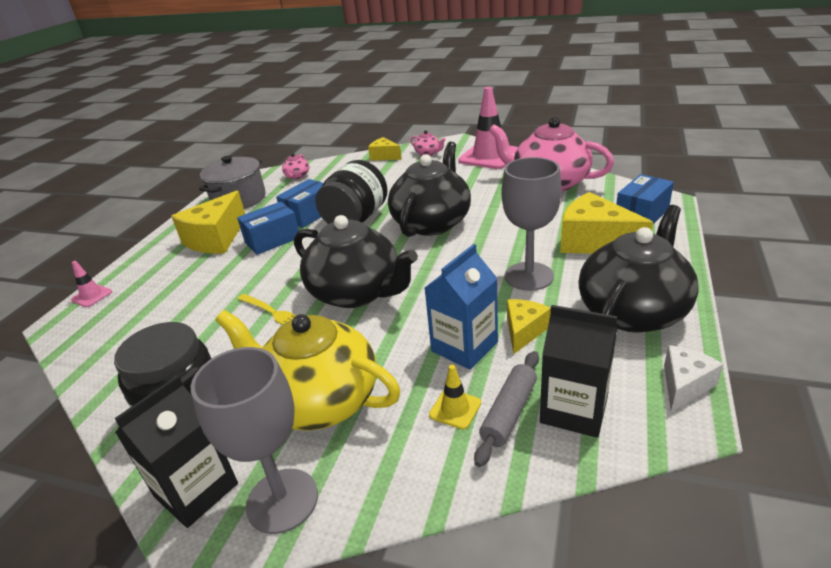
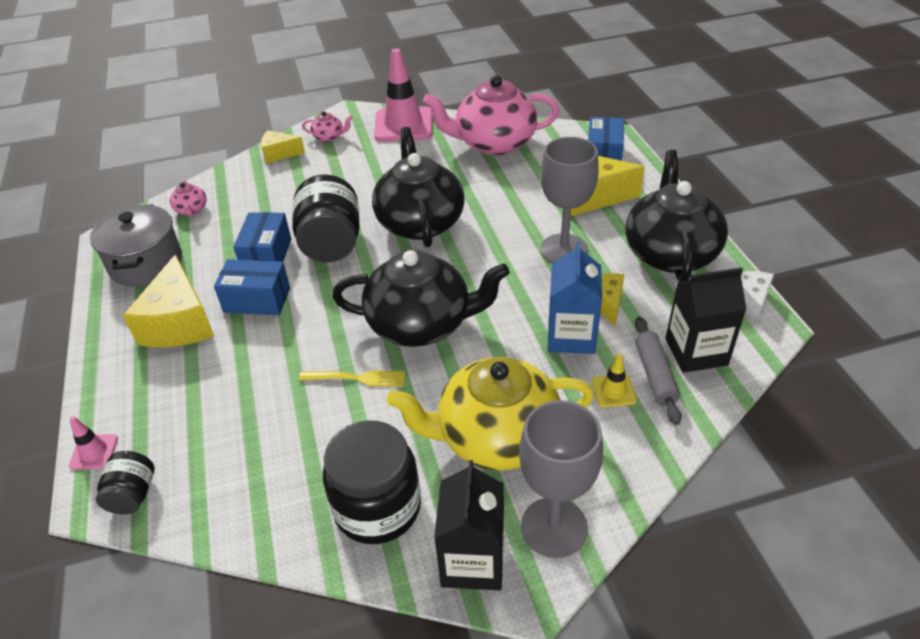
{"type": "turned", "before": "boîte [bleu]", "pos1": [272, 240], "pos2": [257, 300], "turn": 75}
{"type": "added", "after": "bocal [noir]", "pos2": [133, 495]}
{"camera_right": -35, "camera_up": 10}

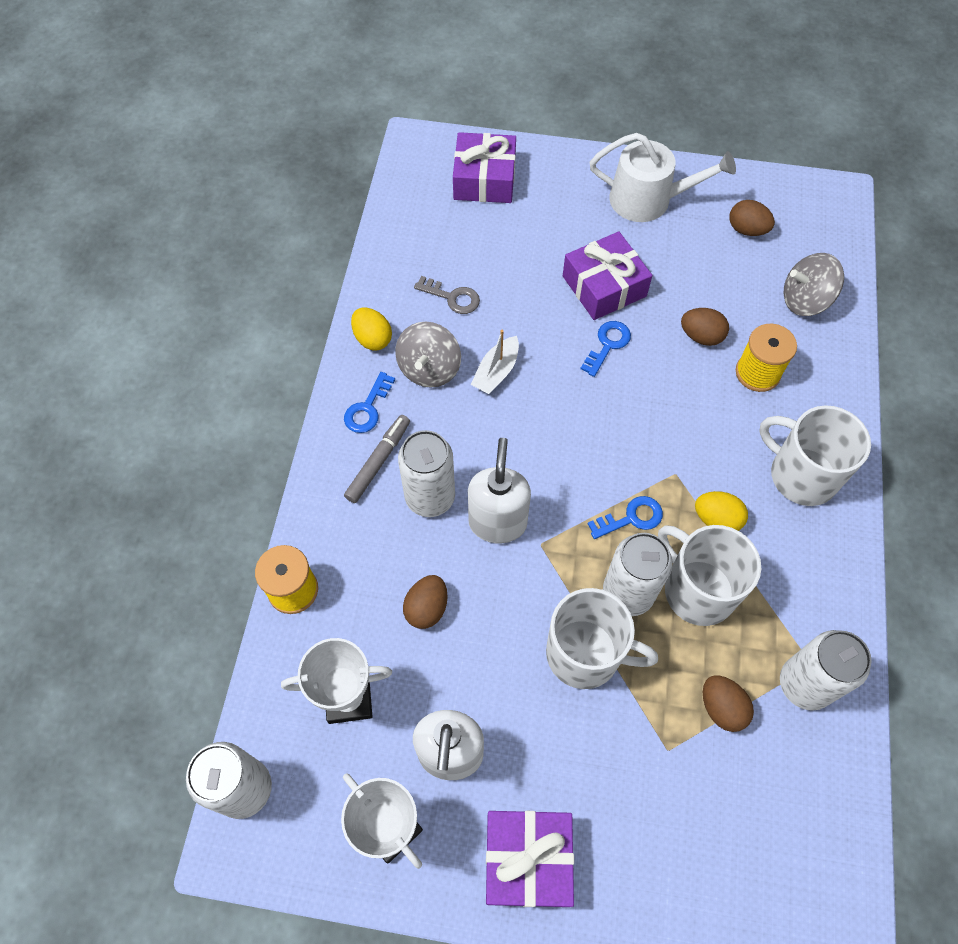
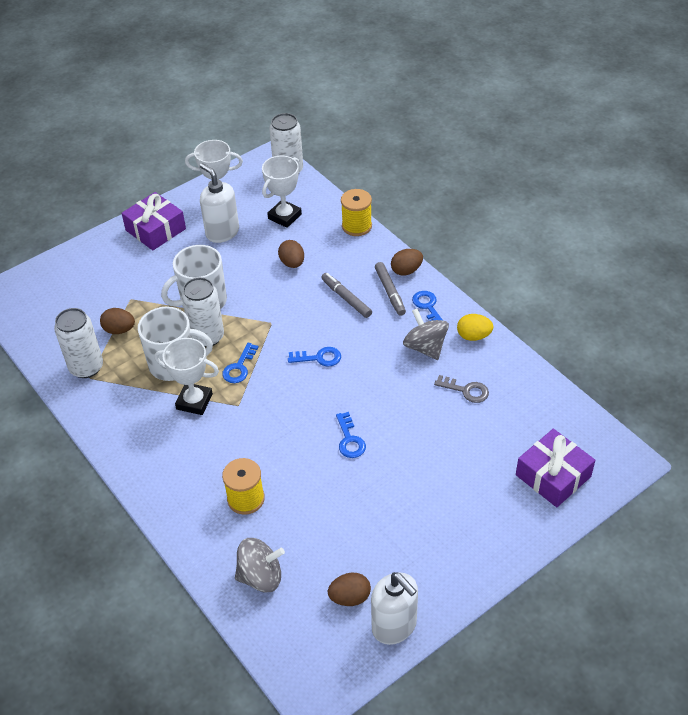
{"type": "replaced", "before": "canette [blanc]", "after": "feutre [gris]", "pos1": [430, 497], "pos2": [346, 299]}
{"type": "turned", "before": "clé [gris]", "pos1": [452, 297], "pos2": [466, 390], "turn": -135}
{"type": "moved", "before": "distributeur de savon [blanc]", "pos1": [497, 522], "pos2": [394, 626]}
{"type": "removed", "before": "bateau [blanc]", "pos1": [496, 372]}
{"type": "removed", "before": "cadeau [violet]", "pos1": [604, 286]}
{"type": "removed", "before": "arrosoir [blanc]", "pos1": [648, 200]}
{"type": "moved", "before": "œuf [marron]", "pos1": [701, 336], "pos2": [406, 270]}
{"type": "replaced", "before": "œuf [jaune]", "after": "trophée [blanc]", "pos1": [717, 519], "pos2": [194, 401]}
{"type": "removed", "before": "tasse [blanc]", "pos1": [801, 475]}
{"type": "turned", "before": "toupie [gris]", "pos1": [805, 300], "pos2": [261, 576], "turn": 45}
{"type": "added", "after": "clé [bleu]", "pos2": [319, 358]}
{"camera_right": 135, "camera_up": -15}

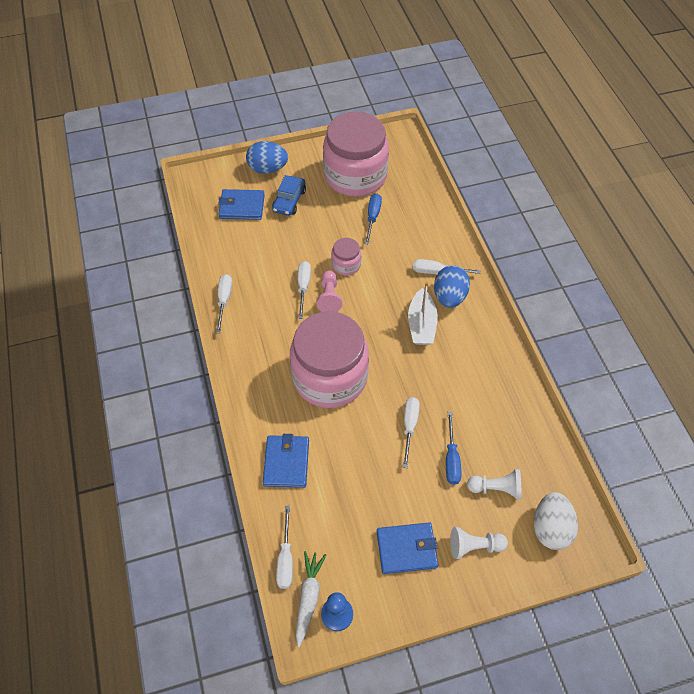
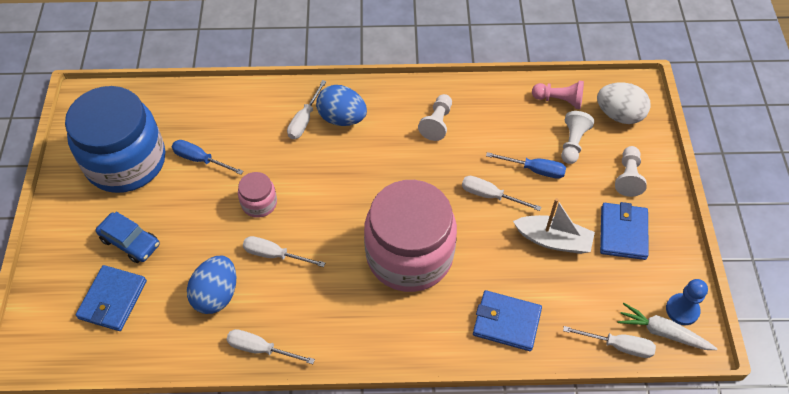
{"type": "moved", "before": "œuf [bleu]", "pos1": [268, 169], "pos2": [216, 294]}
{"type": "moved", "before": "pion [rose]", "pos1": [329, 297], "pos2": [559, 100]}
{"type": "recoloured", "before": "bocal [rose]", "after": "bocal [bleu]", "pos1": [355, 176], "pos2": [126, 161]}
{"type": "moved", "before": "bateau [blanc]", "pos1": [421, 324], "pos2": [553, 240]}
{"type": "added", "after": "pion [blanc]", "pos2": [437, 123]}
{"camera_right": -75, "camera_up": 0}

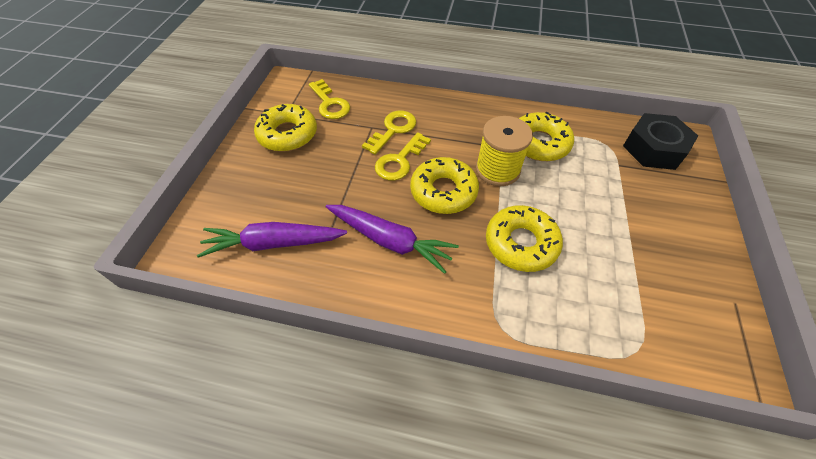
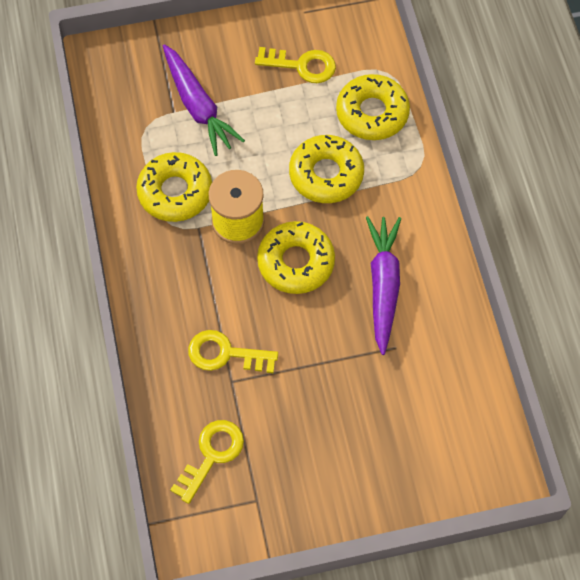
{"type": "moved", "before": "carotte [violet]", "pos1": [274, 243], "pos2": [198, 106]}
{"type": "moved", "before": "beignet [jaune]", "pos1": [288, 134], "pos2": [372, 113]}
{"type": "moved", "before": "clé [jaune]", "pos1": [399, 161], "pos2": [302, 66]}
{"type": "removed", "before": "écrou [noir]", "pos1": [654, 149]}
{"camera_right": -115, "camera_up": 10}

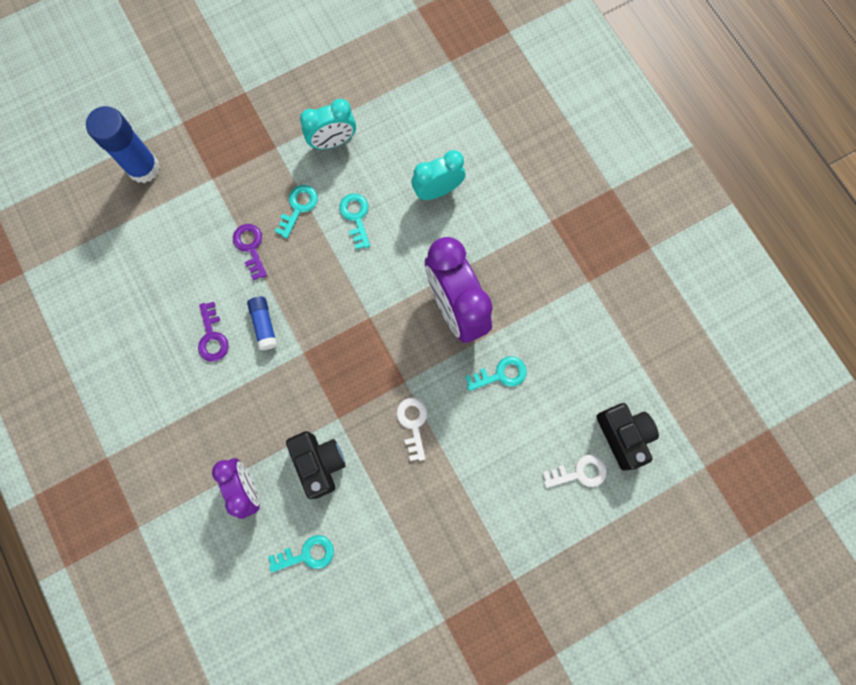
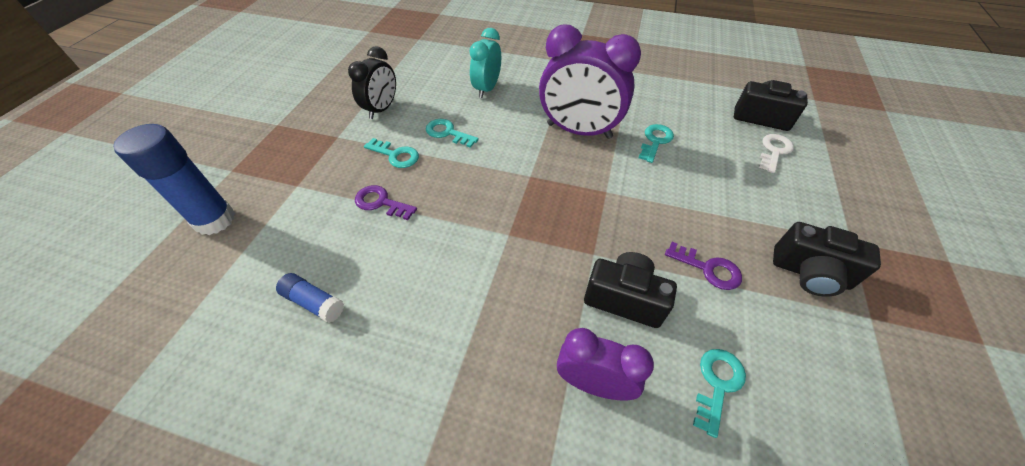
{"type": "moved", "before": "clé [violet]", "pos1": [212, 337], "pos2": [708, 268]}
{"type": "moved", "before": "bâton de colle [bleu]", "pos1": [264, 325], "pos2": [314, 302]}
{"type": "turned", "before": "clé [turquoise]", "pos1": [298, 207], "pos2": [395, 155], "turn": 135}
{"type": "recoloured", "before": "réveil [turquoise]", "after": "réveil [noir]", "pos1": [333, 142], "pos2": [382, 109]}
{"type": "removed", "before": "clé [blanc]", "pos1": [413, 424]}
{"type": "added", "after": "appareil photo [noir]", "pos2": [809, 273]}
{"camera_right": -45, "camera_up": -25}

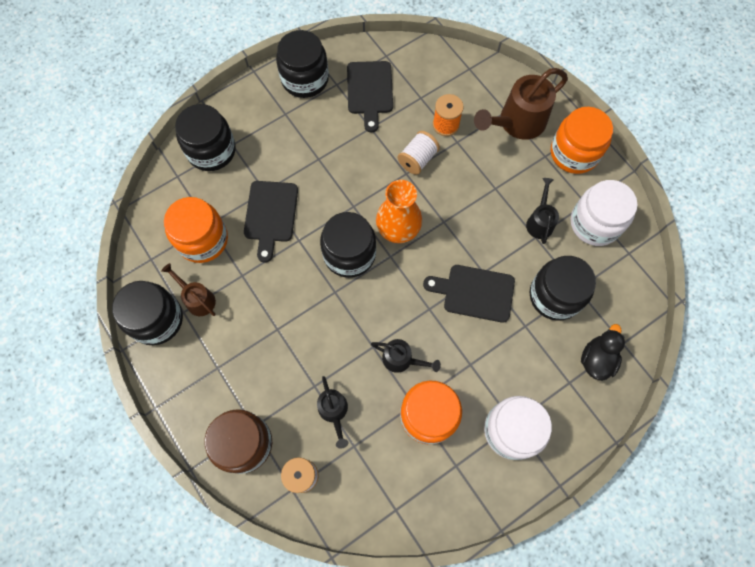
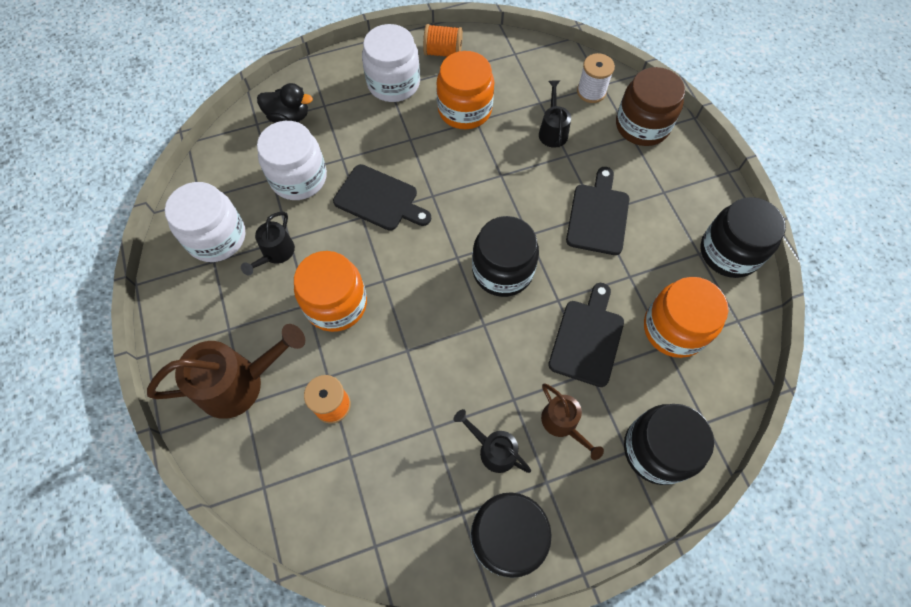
{"type": "moved", "before": "arrosoir [marron]", "pos1": [197, 298], "pos2": [563, 424]}
{"type": "moved", "before": "planche à découper [noir]", "pos1": [370, 91], "pos2": [598, 215]}
{"type": "moved", "before": "arrosoir [noir]", "pos1": [402, 360], "pos2": [493, 449]}
{"type": "removed", "before": "vase [orange]", "pos1": [398, 228]}
{"type": "removed", "before": "bobine [blanc]", "pos1": [417, 159]}
{"type": "recoloured", "before": "bocal [noir]", "after": "bocal [blanc]", "pos1": [555, 295], "pos2": [298, 178]}
{"type": "moved", "before": "bocal [orange]", "pos1": [574, 153], "pos2": [336, 304]}
{"type": "turned", "before": "canard [noir]", "pos1": [596, 359], "pos2": [289, 117], "turn": -120}
{"type": "added", "after": "bobine [orange]", "pos2": [443, 52]}
{"camera_right": -165, "camera_up": -5}

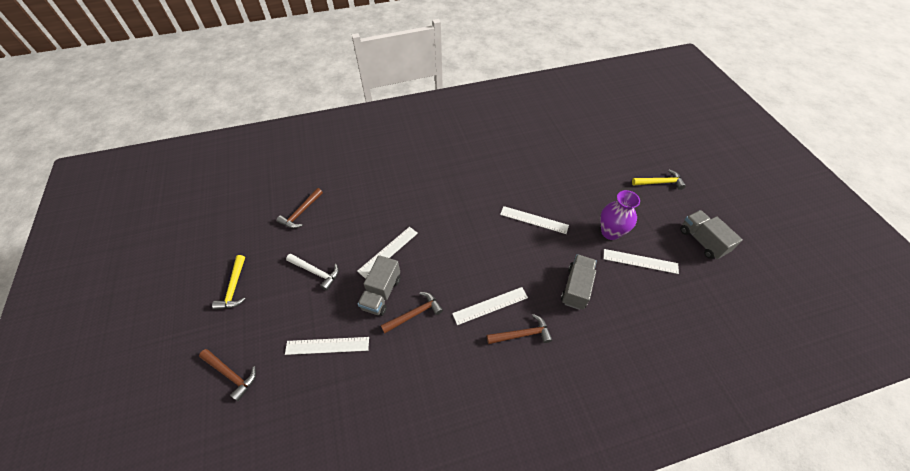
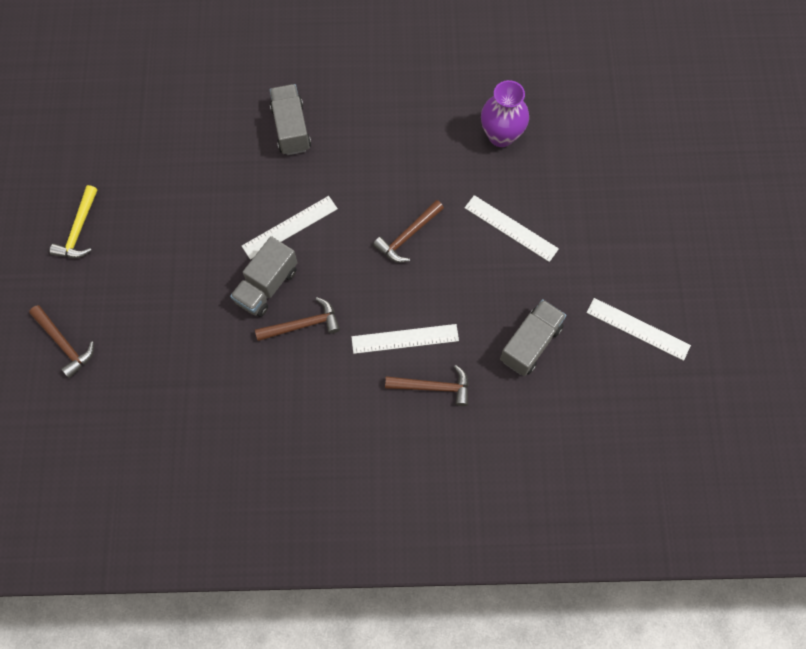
{"type": "moved", "before": "marteau [marron]", "pos1": [301, 212], "pos2": [408, 236]}
{"type": "removed", "before": "règle [blanc]", "pos1": [327, 346]}
{"type": "removed", "before": "marteau [blanc]", "pos1": [316, 272]}
{"type": "moved", "before": "vase [violet]", "pos1": [610, 232], "pos2": [501, 135]}
{"type": "removed", "before": "marteau [jaune]", "pos1": [659, 182]}
{"type": "moved", "before": "camion [gris]", "pos1": [702, 241], "pos2": [291, 128]}
{"camera_right": 15, "camera_up": 15}

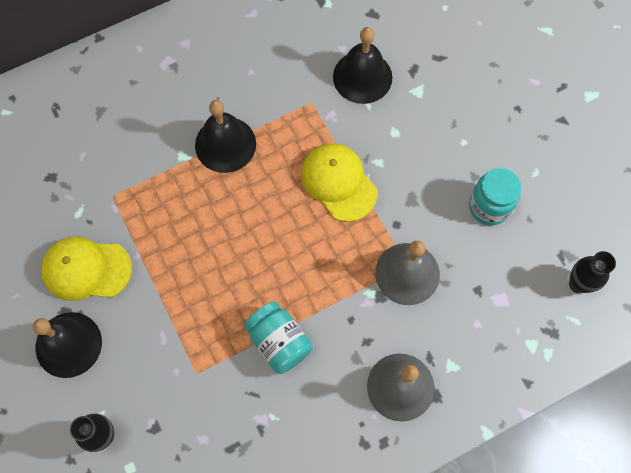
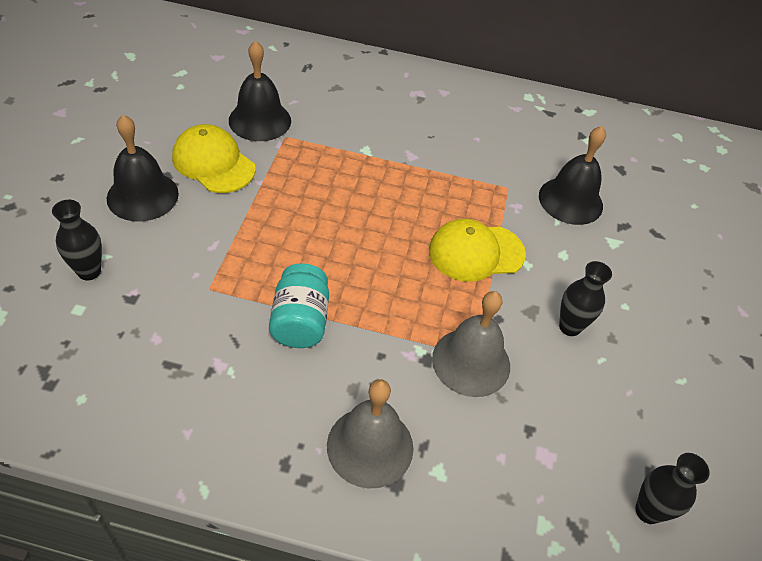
{"type": "moved", "before": "cloche [noir]", "pos1": [225, 144], "pos2": [260, 120]}
{"type": "turned", "before": "casquette [jaune]", "pos1": [338, 182], "pos2": [476, 252], "turn": -105}
{"type": "removed", "before": "bocal [turquoise]", "pos1": [489, 206]}
{"type": "added", "after": "vase [noir]", "pos2": [569, 327]}
{"camera_right": 35, "camera_up": -20}

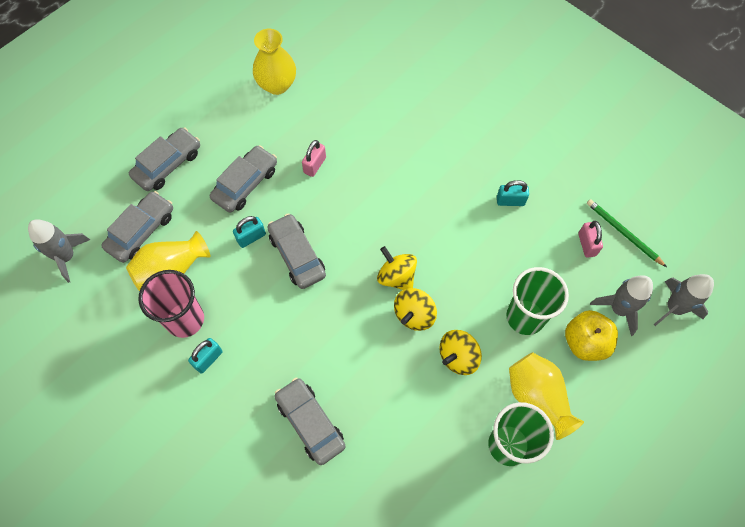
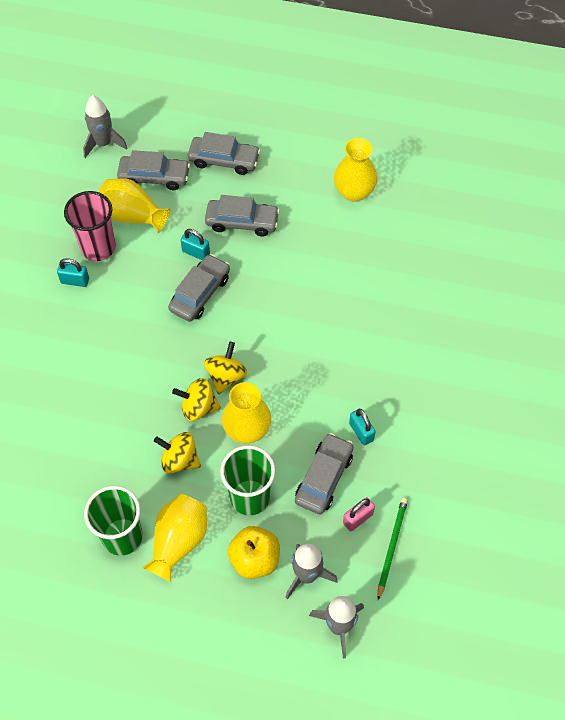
{"type": "moved", "before": "voiture [gris]", "pos1": [310, 423], "pos2": [324, 478]}
{"type": "removed", "before": "cadenas [rose]", "pos1": [314, 165]}
{"type": "added", "after": "vase [jaune]", "pos2": [247, 429]}
{"camera_right": 60, "camera_up": -5}

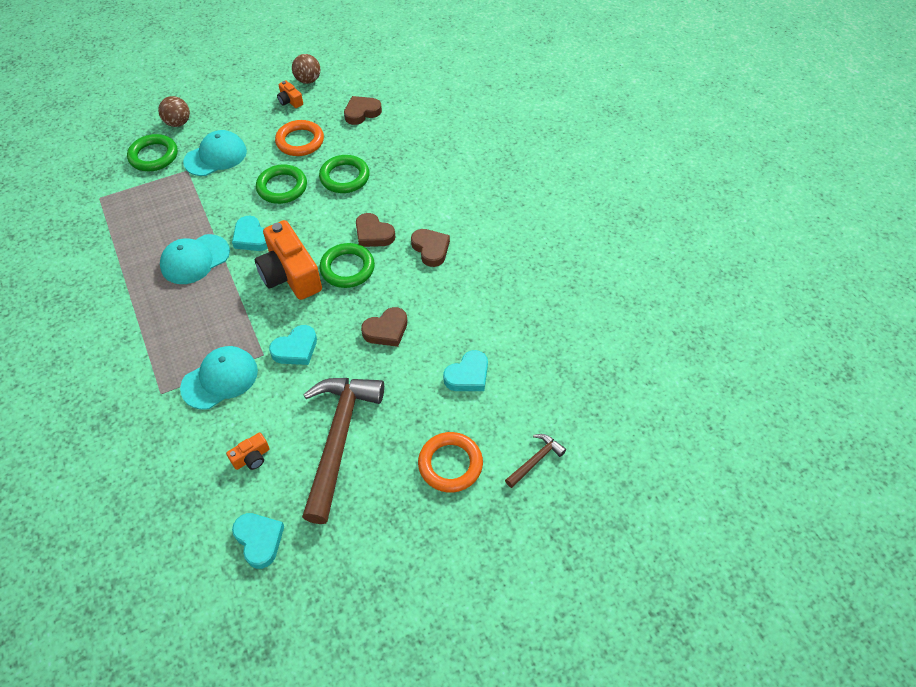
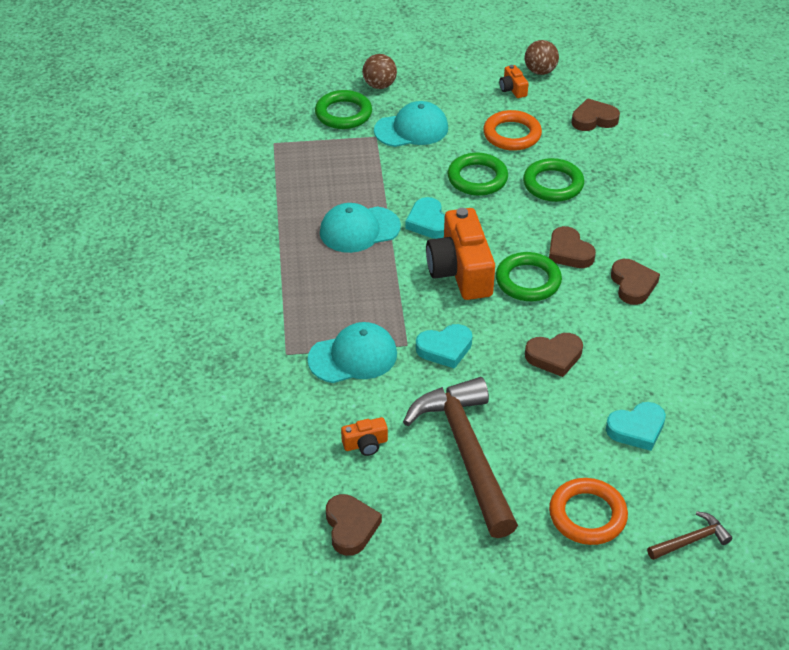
{"type": "recoloured", "before": "cœur [turquoise]", "after": "cœur [marron]", "pos1": [259, 540], "pos2": [350, 527]}
{"type": "turned", "before": "marteau [marron]", "pos1": [339, 439], "pos2": [466, 453], "turn": -45}
{"camera_right": 20, "camera_up": -10}

